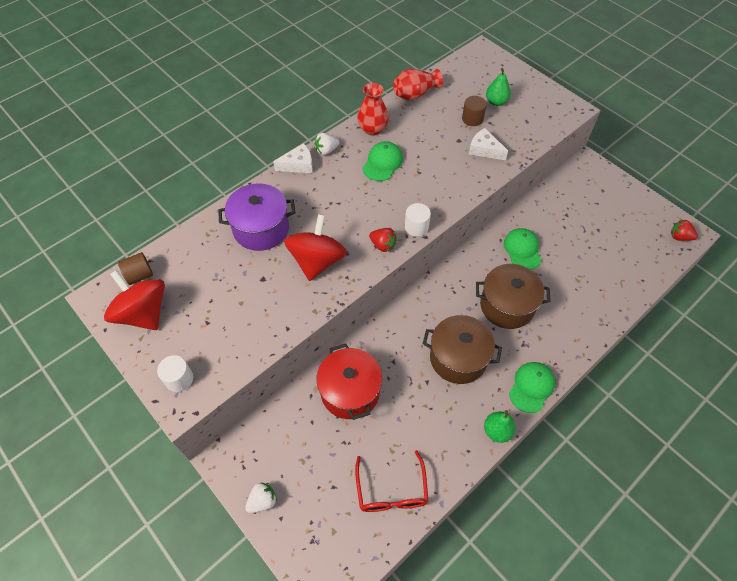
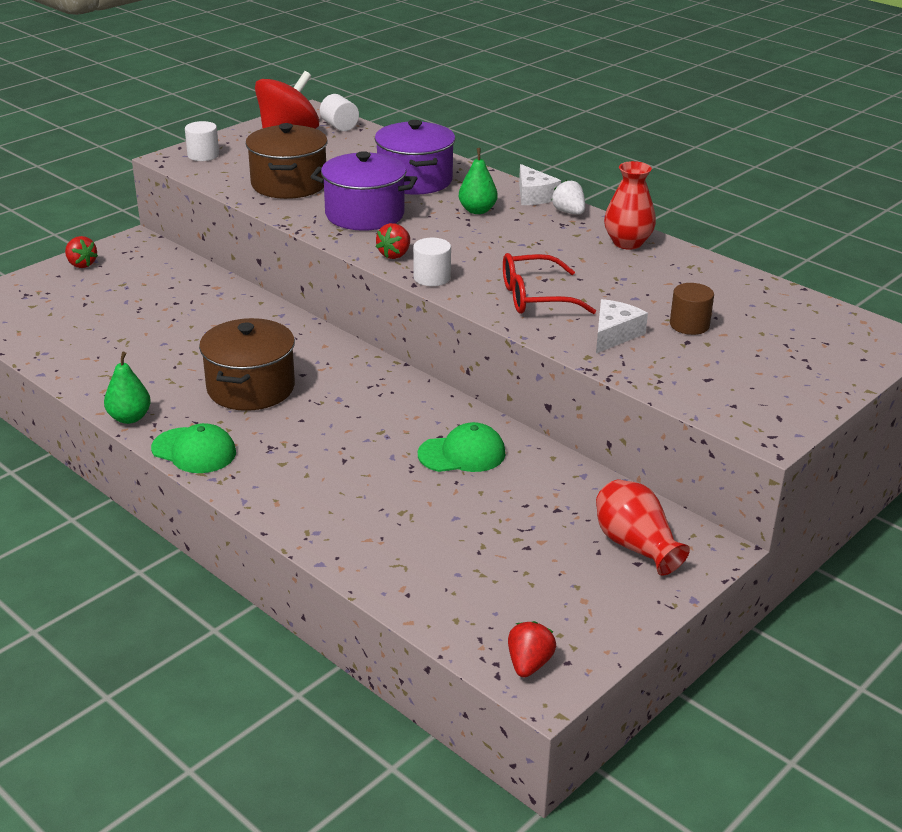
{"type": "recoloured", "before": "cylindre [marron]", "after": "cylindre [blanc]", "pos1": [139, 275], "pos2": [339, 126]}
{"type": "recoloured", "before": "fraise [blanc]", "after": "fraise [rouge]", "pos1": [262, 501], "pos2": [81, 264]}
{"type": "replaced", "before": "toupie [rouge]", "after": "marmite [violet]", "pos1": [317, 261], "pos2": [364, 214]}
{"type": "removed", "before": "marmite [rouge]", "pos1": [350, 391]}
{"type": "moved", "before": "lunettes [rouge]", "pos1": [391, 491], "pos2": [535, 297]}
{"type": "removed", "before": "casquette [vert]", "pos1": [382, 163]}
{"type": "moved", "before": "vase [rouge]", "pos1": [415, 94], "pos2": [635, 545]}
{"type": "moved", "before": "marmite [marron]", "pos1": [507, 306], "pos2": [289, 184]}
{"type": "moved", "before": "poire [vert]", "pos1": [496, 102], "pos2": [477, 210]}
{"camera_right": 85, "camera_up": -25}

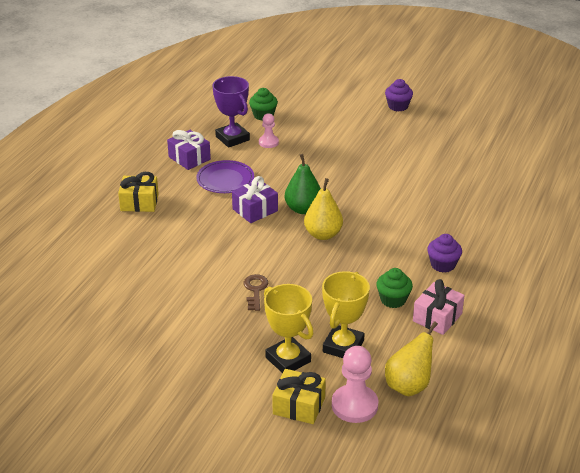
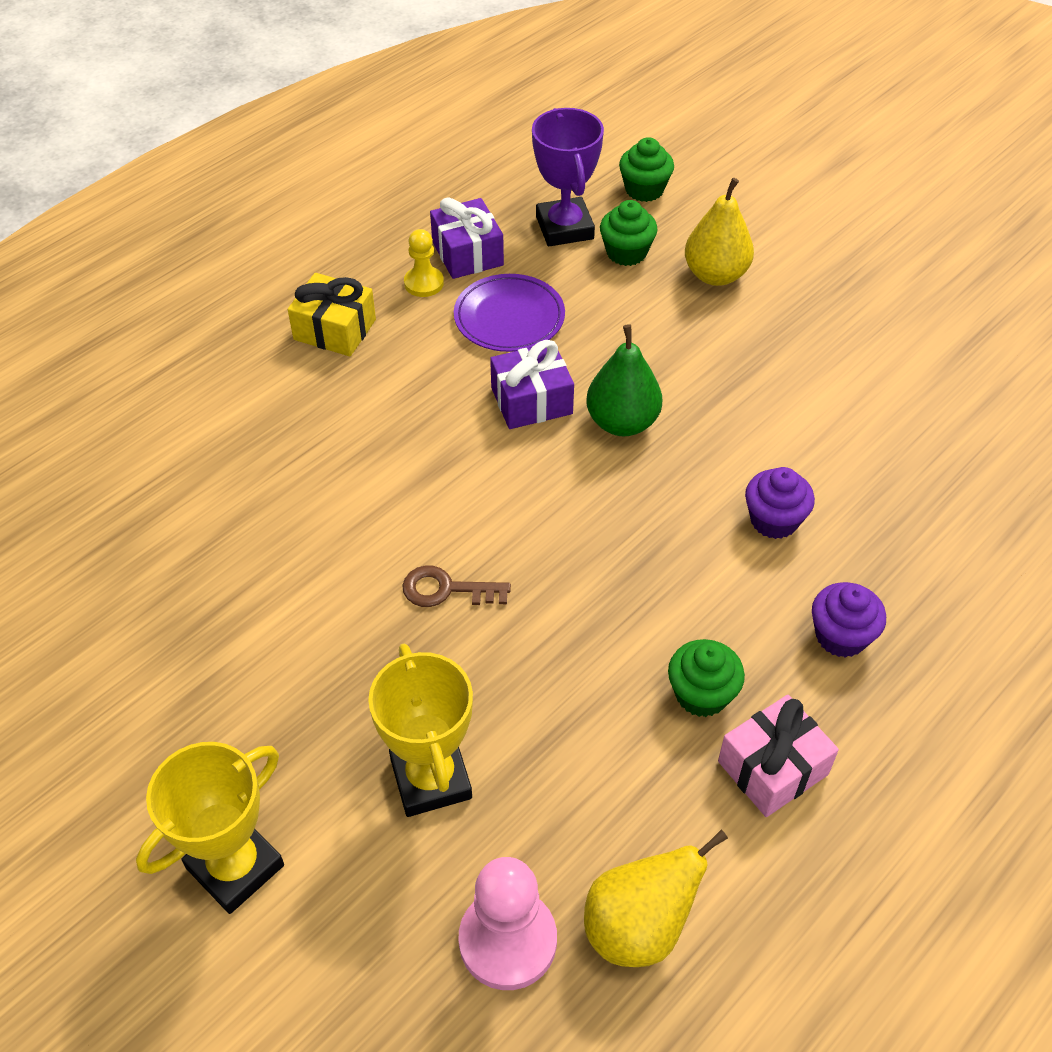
{"type": "turned", "before": "clé [marron]", "pos1": [255, 290], "pos2": [446, 589], "turn": -105}
{"type": "replaced", "before": "pion [rose]", "after": "muffin [vert]", "pos1": [268, 142], "pos2": [626, 252]}
{"type": "removed", "before": "cadeau [jaune]", "pos1": [299, 406]}
{"type": "moved", "before": "poire [jaune]", "pos1": [323, 234], "pos2": [715, 275]}
{"type": "moved", "before": "trophée [jaune]", "pos1": [343, 346], "pos2": [235, 867]}
{"type": "moved", "before": "muffin [violet]", "pos1": [398, 106], "pos2": [774, 520]}
{"type": "added", "after": "pion [jaune]", "pos2": [424, 283]}
{"camera_right": 20, "camera_up": 15}

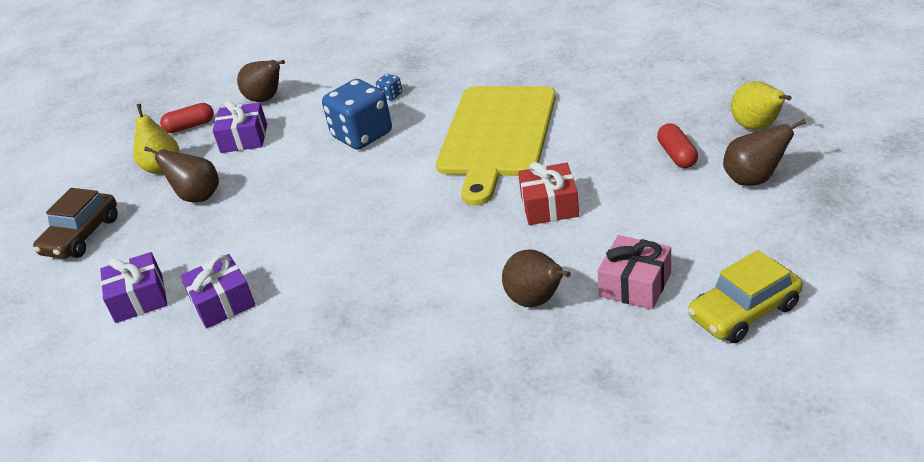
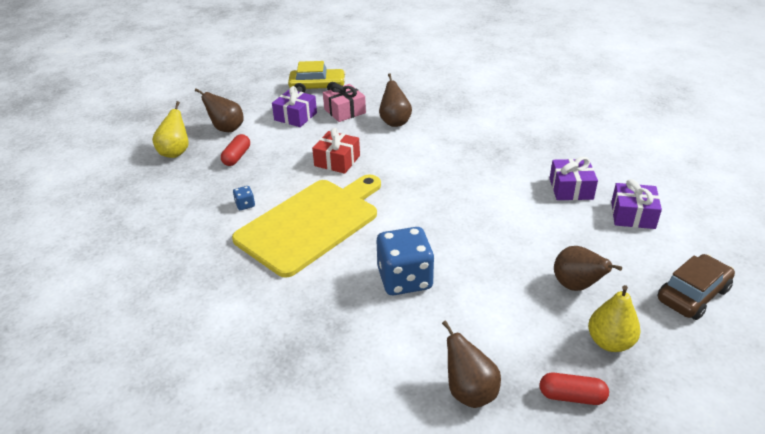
{"type": "moved", "before": "cadeau [violet]", "pos1": [244, 138], "pos2": [295, 116]}
{"type": "moved", "before": "dé [bleu]", "pos1": [390, 95], "pos2": [245, 205]}
{"camera_right": -155, "camera_up": 0}

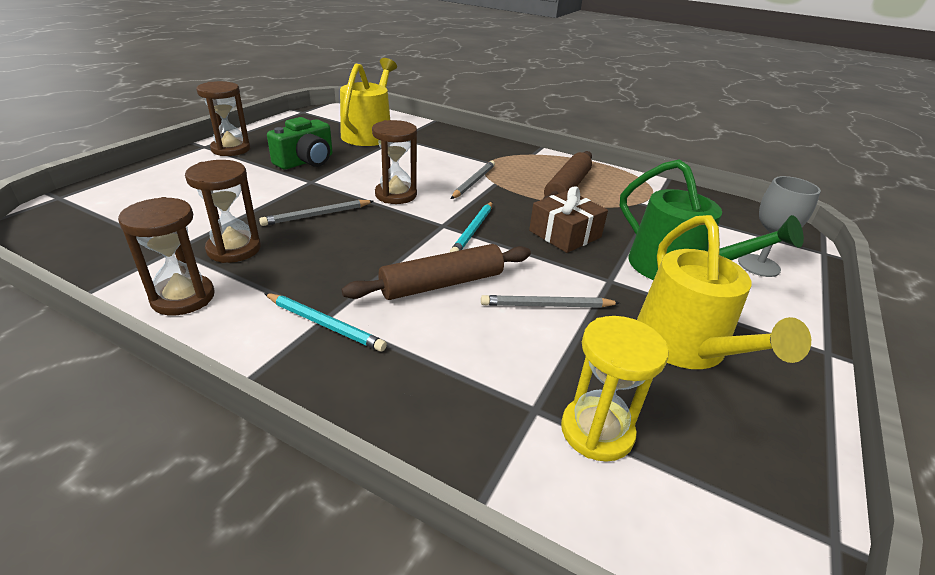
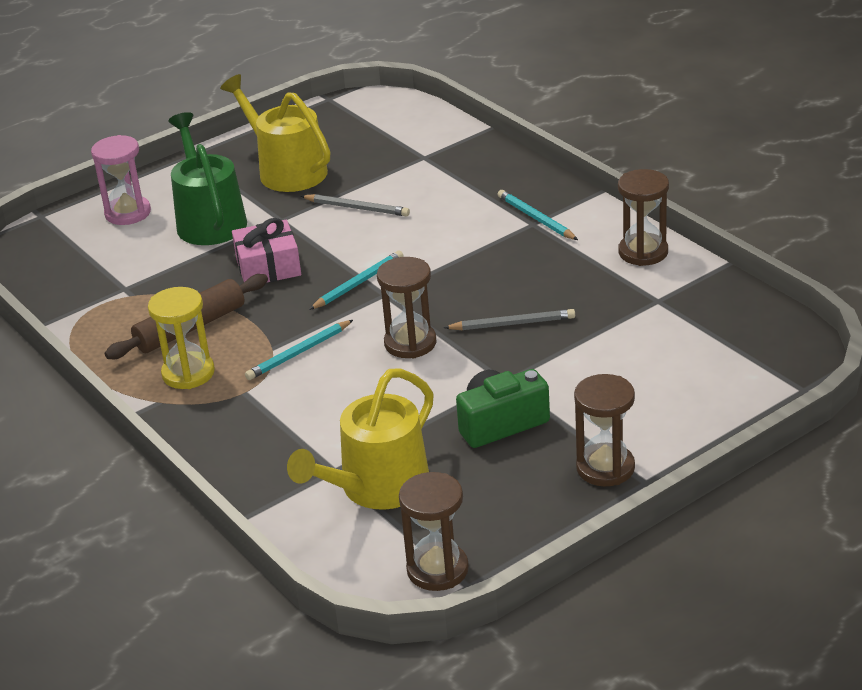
{"type": "moved", "before": "sablier [marron]", "pos1": [234, 249], "pos2": [437, 570]}
{"type": "removed", "before": "rouleau à pâtisserie [marron]", "pos1": [441, 284]}
{"type": "recoloured", "before": "crayon [gris]", "after": "crayon [turquoise]", "pos1": [473, 182], "pos2": [299, 353]}
{"type": "recoloured", "before": "cadeau [marron]", "after": "cadeau [rose]", "pos1": [565, 234], "pos2": [268, 267]}
{"type": "moved", "before": "sablier [jaune]", "pos1": [597, 431], "pos2": [188, 373]}
{"type": "turned", "before": "arrosoir [jaune]", "pos1": [685, 347], "pos2": [287, 170], "turn": -60}
{"type": "replaced", "before": "verre à pied [gris]", "after": "sablier [rose]", "pos1": [758, 265], "pos2": [128, 213]}
{"camera_right": -150, "camera_up": 0}

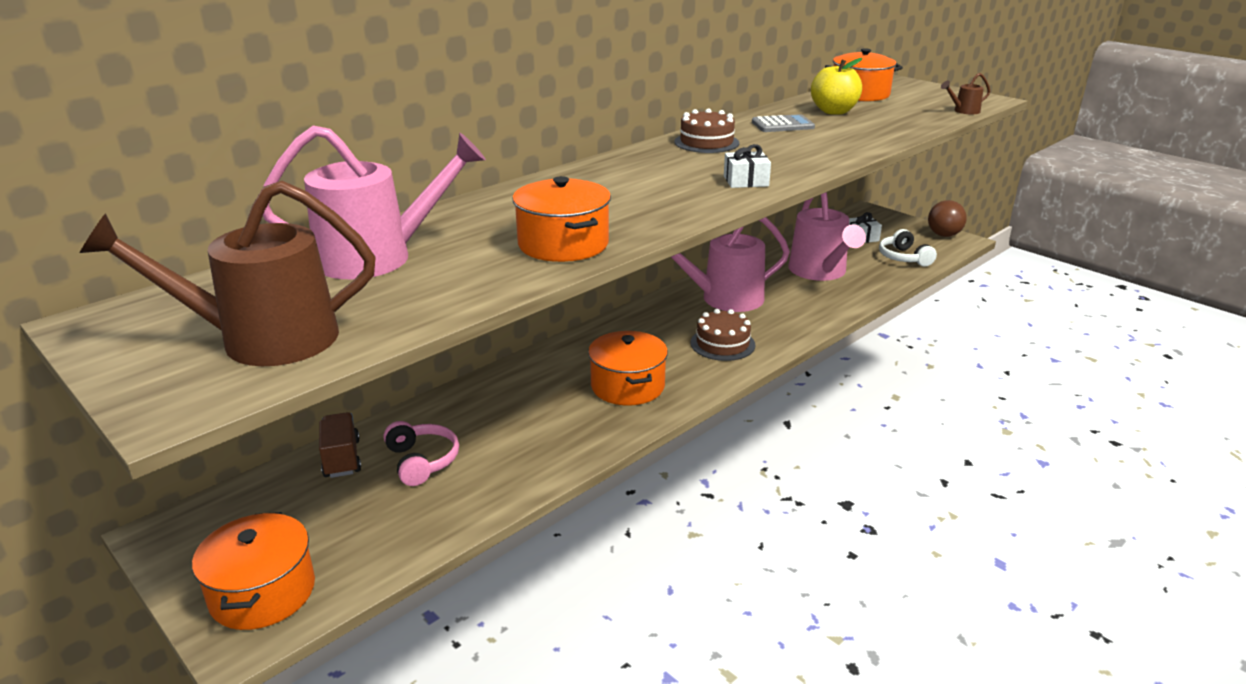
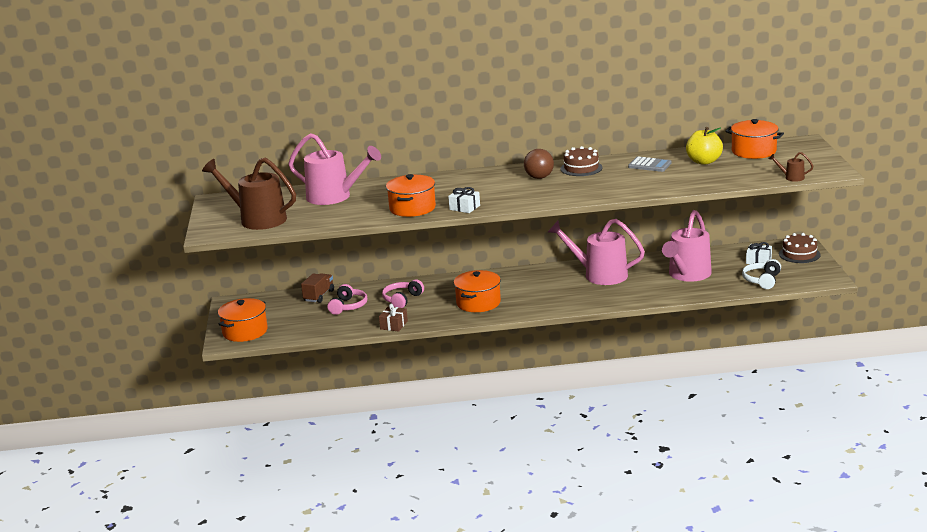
{"type": "moved", "before": "gâteau [marron]", "pos1": [722, 344], "pos2": [799, 254]}
{"type": "moved", "before": "cadeau [blanc]", "pos1": [746, 181], "pos2": [464, 207]}
{"type": "moved", "before": "balle [marron]", "pos1": [943, 235], "pos2": [539, 177]}
{"type": "added", "after": "cadeau [marron]", "pos2": [394, 325]}
{"type": "added", "after": "casque audio [rose]", "pos2": [402, 299]}
{"camera_right": 40, "camera_up": -5}

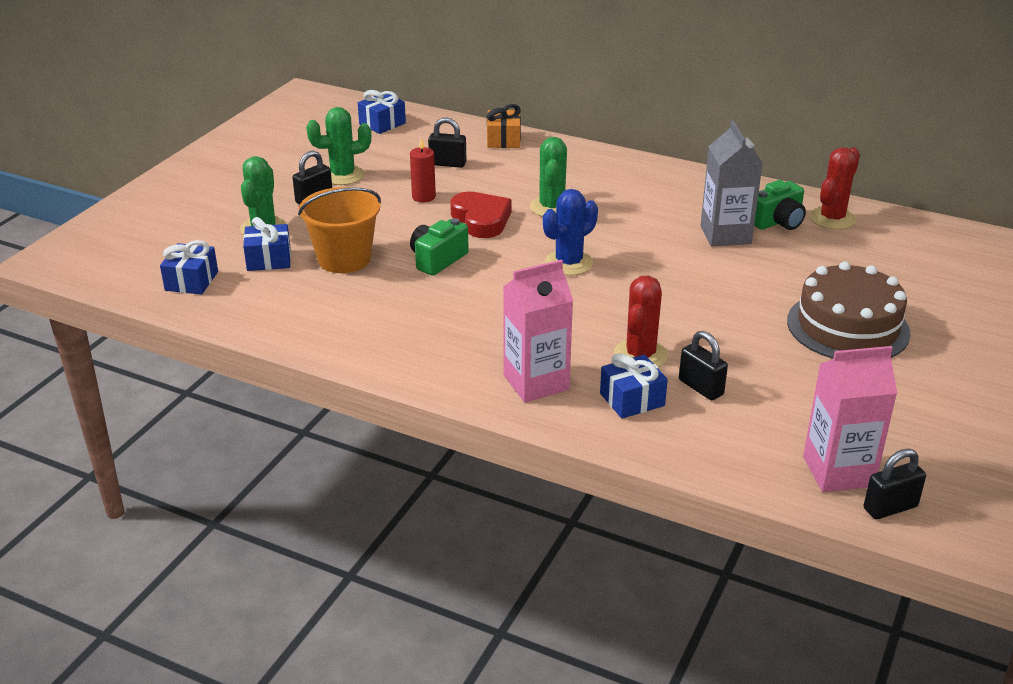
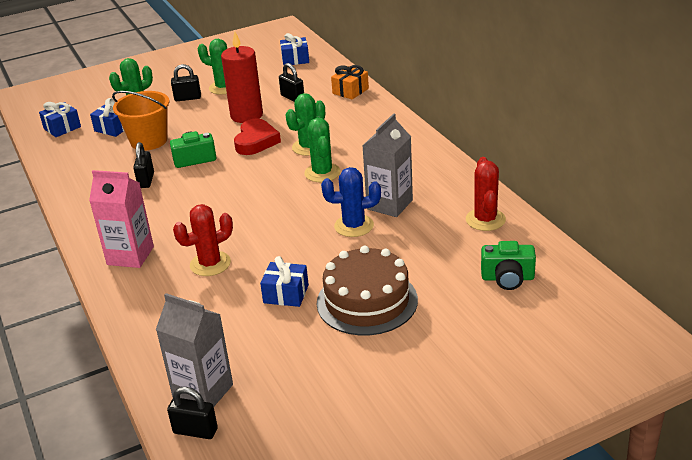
{"type": "resized", "before": "bougie [rouge]", "pos1": [423, 197], "pos2": [246, 115], "scale": 1.88}
{"type": "moved", "before": "cactus [bleu]", "pos1": [569, 263], "pos2": [354, 226]}
{"type": "moved", "before": "cadeau [bleu]", "pos1": [632, 399], "pos2": [286, 294]}
{"type": "moved", "before": "cadenas [noir]", "pos1": [701, 387], "pos2": [146, 180]}
{"type": "moved", "before": "appareil photo [vert]", "pos1": [777, 222], "pos2": [507, 278]}
{"type": "recoloured", "before": "brique de lait [rose]", "after": "brique de lait [gris]", "pos1": [838, 471], "pos2": [203, 392]}
{"type": "turned", "before": "cactus [rouge]", "pos1": [832, 218], "pos2": [485, 220], "turn": -75}
{"type": "added", "after": "cactus [vert]", "pos2": [322, 173]}
{"camera_right": 40, "camera_up": 0}

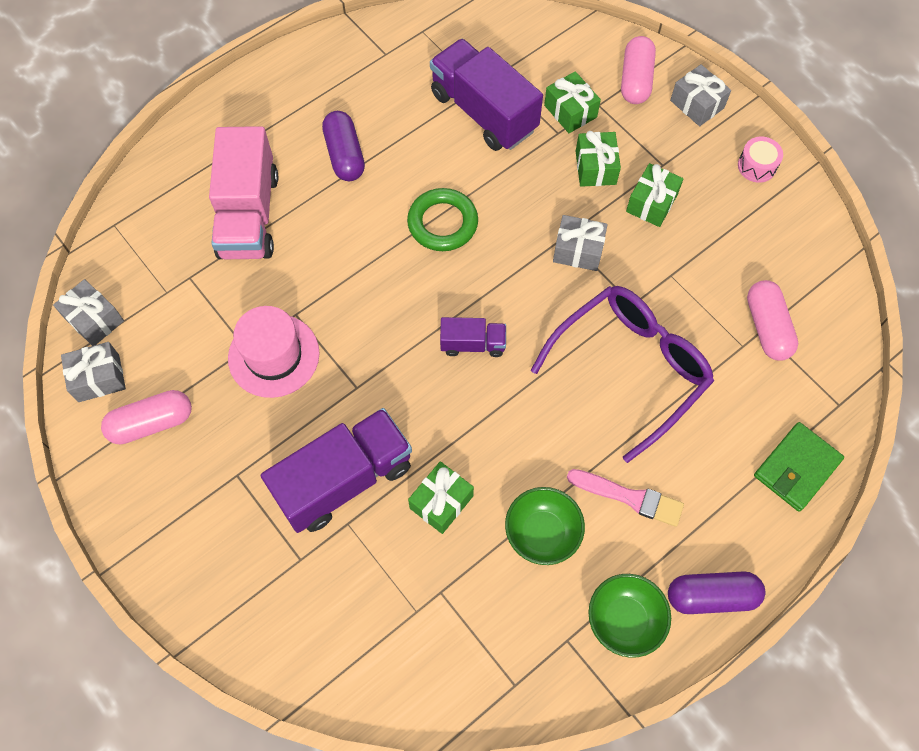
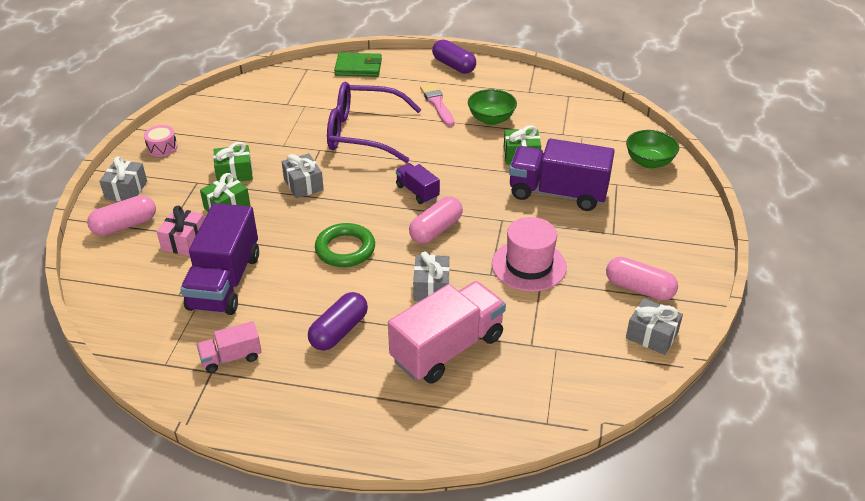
{"type": "moved", "before": "cadeau [gris]", "pos1": [94, 319], "pos2": [431, 287]}
{"type": "recoloured", "before": "cadeau [vert]", "after": "cadeau [rose]", "pos1": [570, 111], "pos2": [184, 241]}
{"type": "moved", "before": "bol [vert]", "pos1": [624, 620], "pos2": [649, 162]}
{"type": "moved", "before": "gélule [rose]", "pos1": [767, 327], "pos2": [436, 230]}
{"type": "added", "after": "camion [rose]", "pos2": [231, 357]}
{"camera_right": -130, "camera_up": -25}

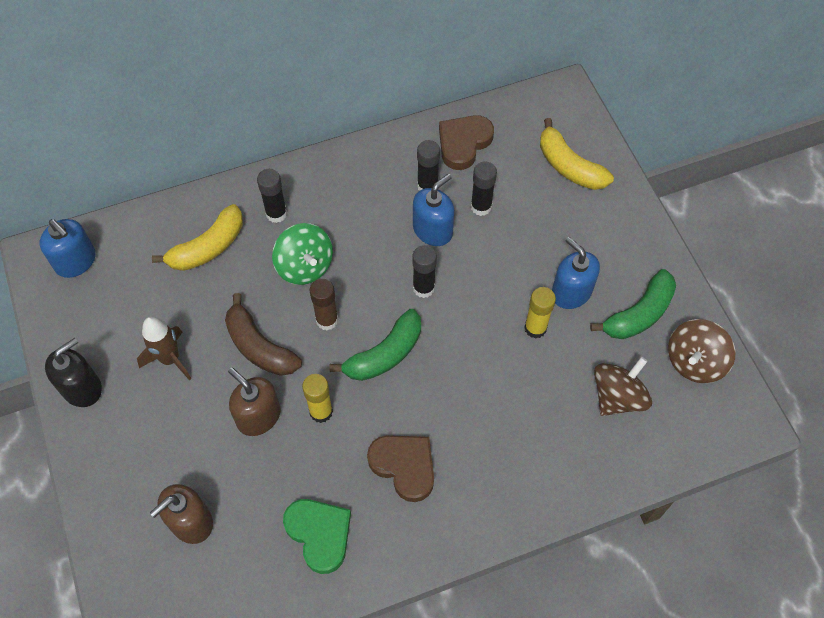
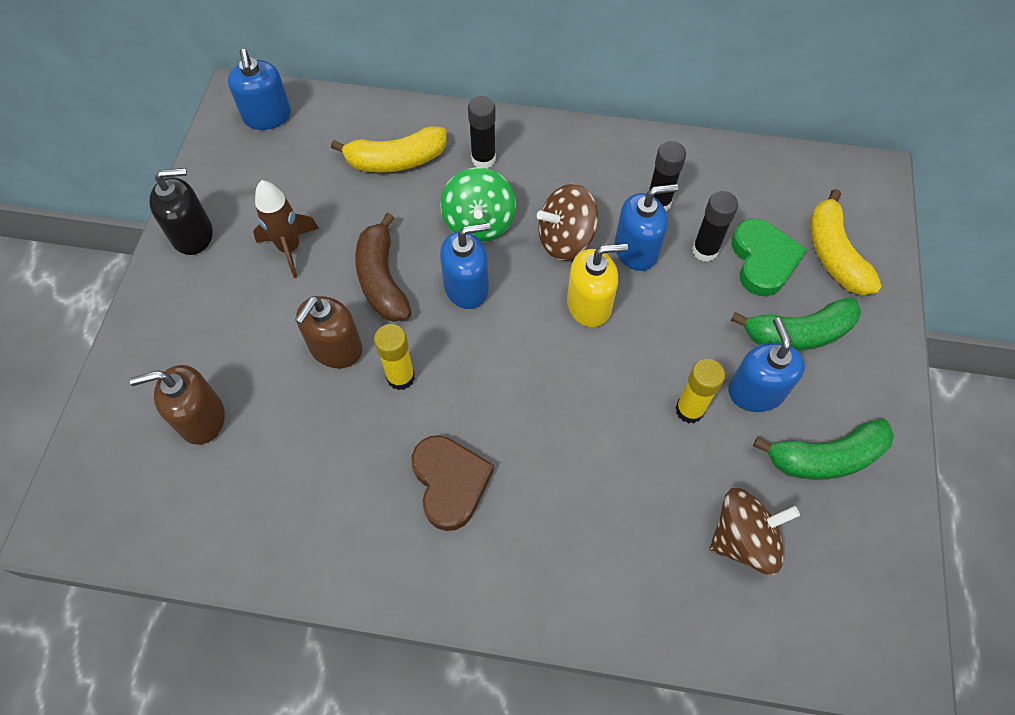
{"type": "turned", "before": "distributeur de savon [marron]", "pos1": [258, 416], "pos2": [336, 348], "turn": -135}
{"type": "moved", "before": "cœur [vert]", "pos1": [319, 534], "pos2": [763, 260]}
{"type": "replaced", "before": "bâton de colle [marron]", "after": "distributeur de savon [bleu]", "pos1": [327, 320], "pos2": [466, 287]}
{"type": "moved", "before": "banane [vert]", "pos1": [384, 354], "pos2": [798, 333]}
{"type": "replaced", "before": "bâton de colle [noir]", "after": "distributeur de savon [jaune]", "pos1": [423, 288], "pos2": [589, 305]}
{"type": "removed", "before": "cœur [marron]", "pos1": [463, 143]}
{"type": "moved", "before": "toupie [marron]", "pos1": [694, 361], "pos2": [565, 239]}
{"camera_right": 30, "camera_up": 0}

